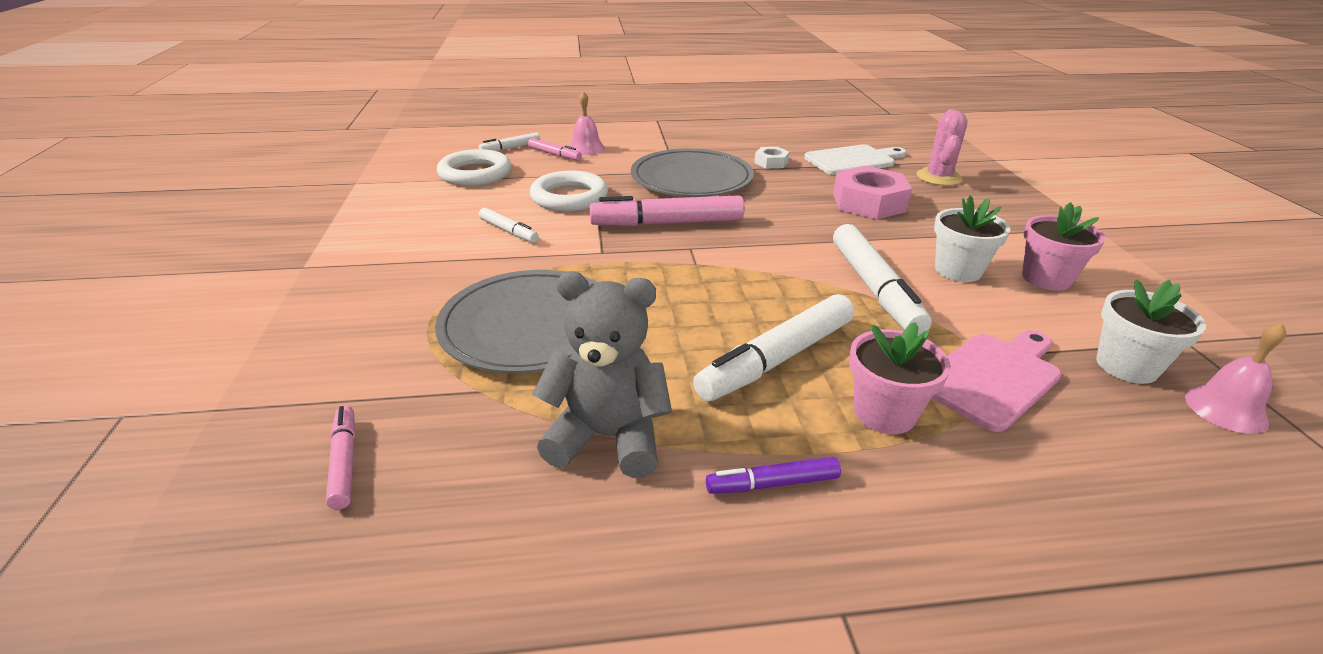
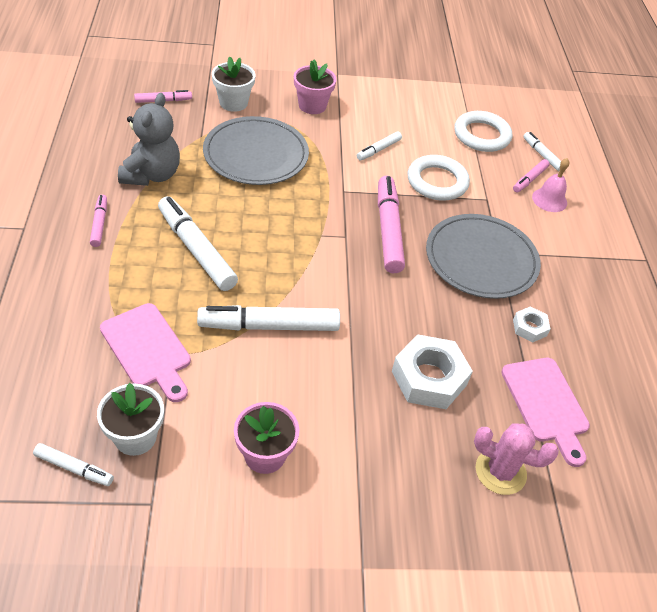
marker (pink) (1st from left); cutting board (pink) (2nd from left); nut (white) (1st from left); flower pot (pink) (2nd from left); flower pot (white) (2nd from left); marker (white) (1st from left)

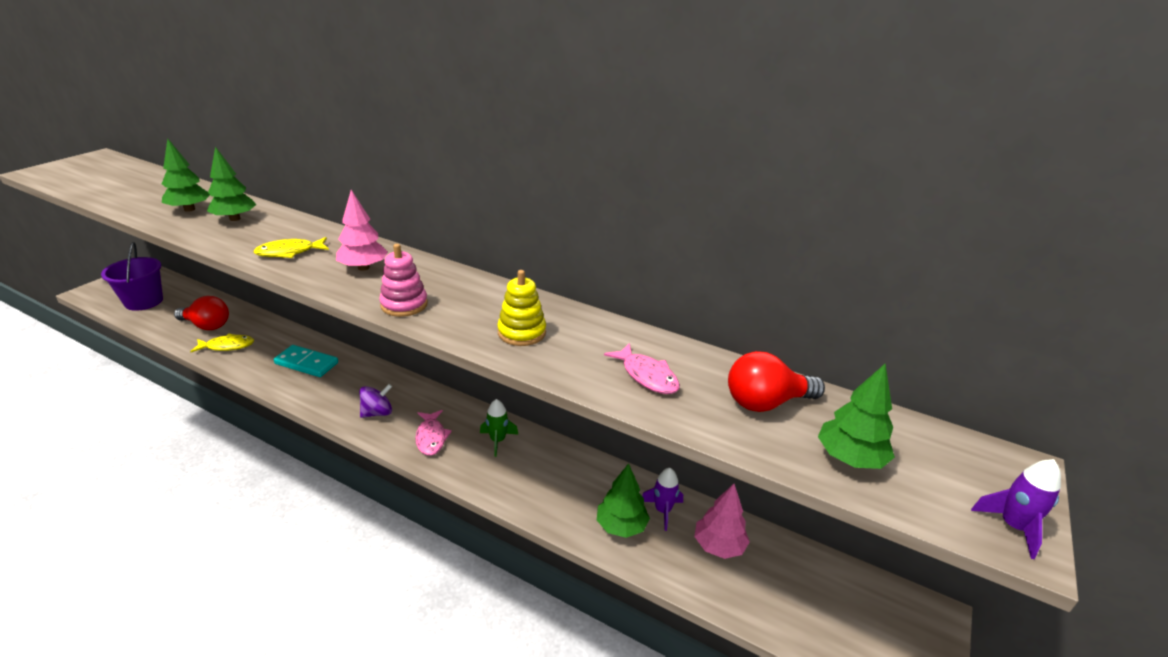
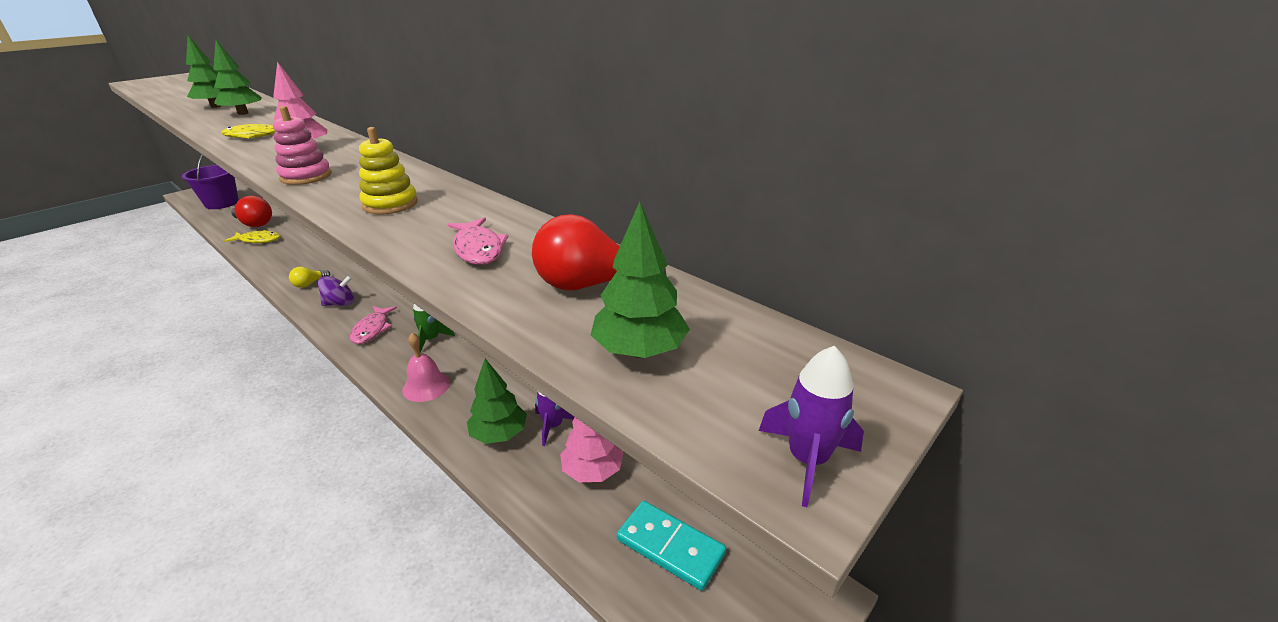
domino (turquoise); light bulb (yellow); bell (pink)

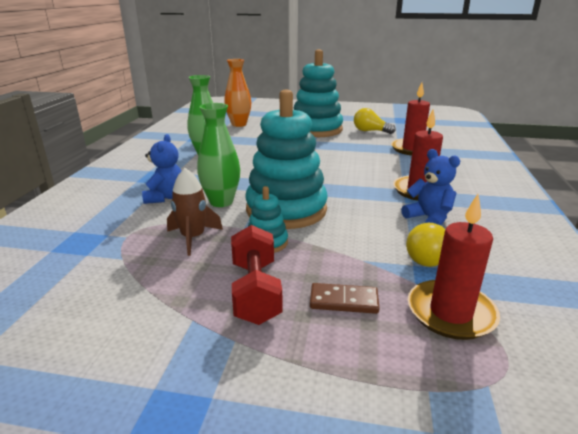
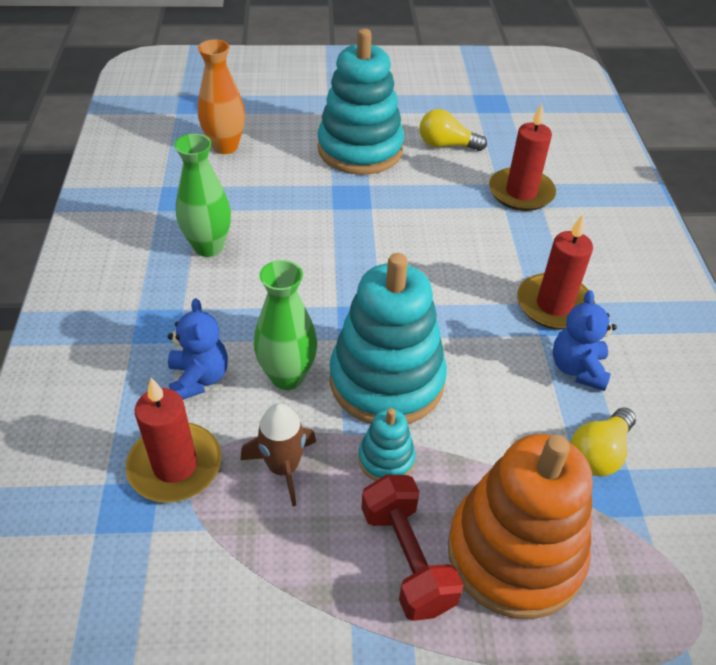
stacking toy (orange); teddy bear (blue) (2nd from left); candle (red) (1st from left)

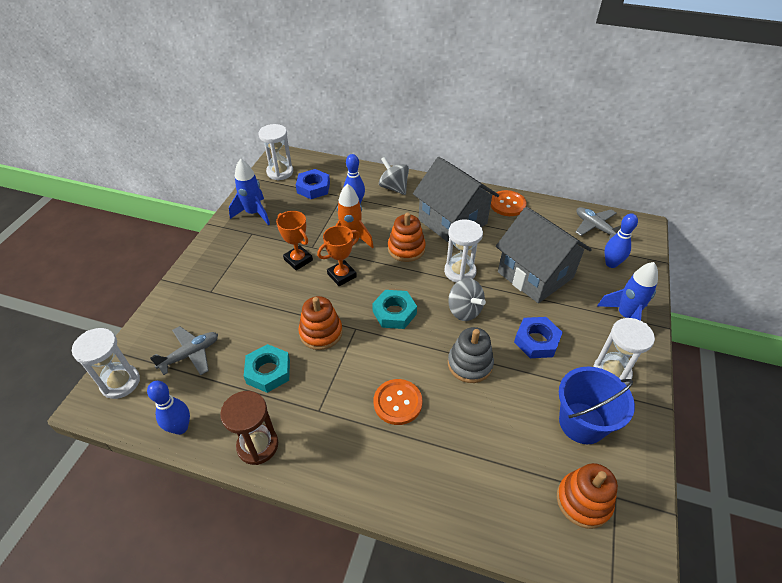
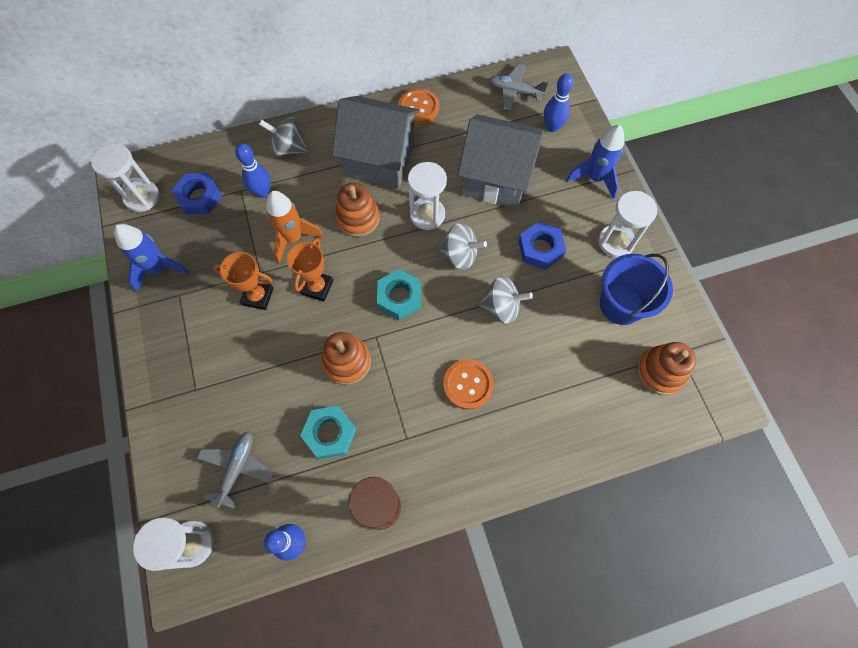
spinning top (grey) (3rd from left)

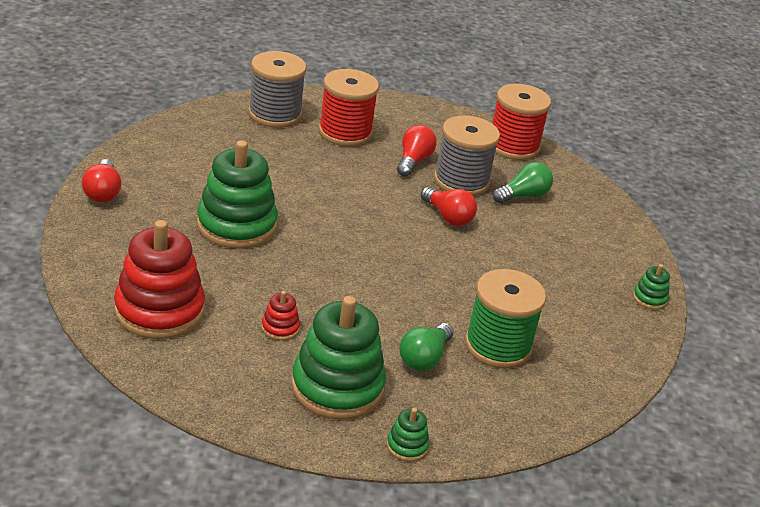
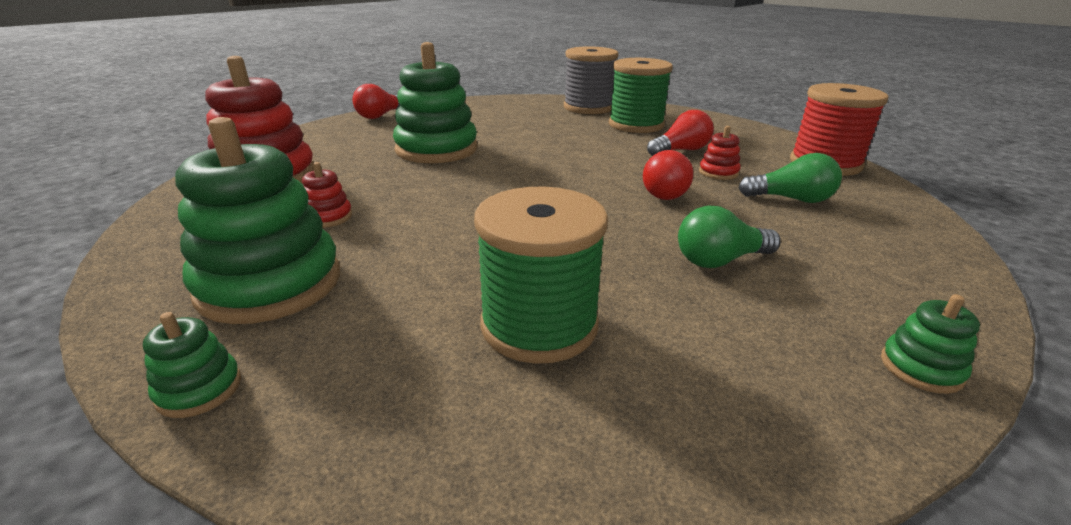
spool (green) (2nd from left); light bulb (green) (1st from left); stacking toy (red) (3rd from left)

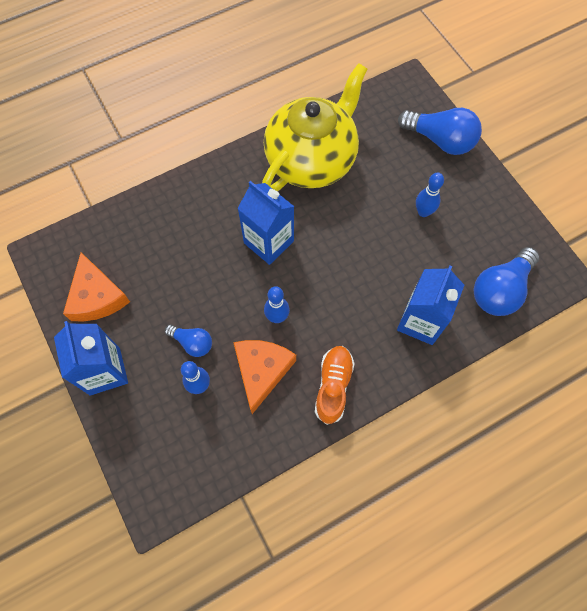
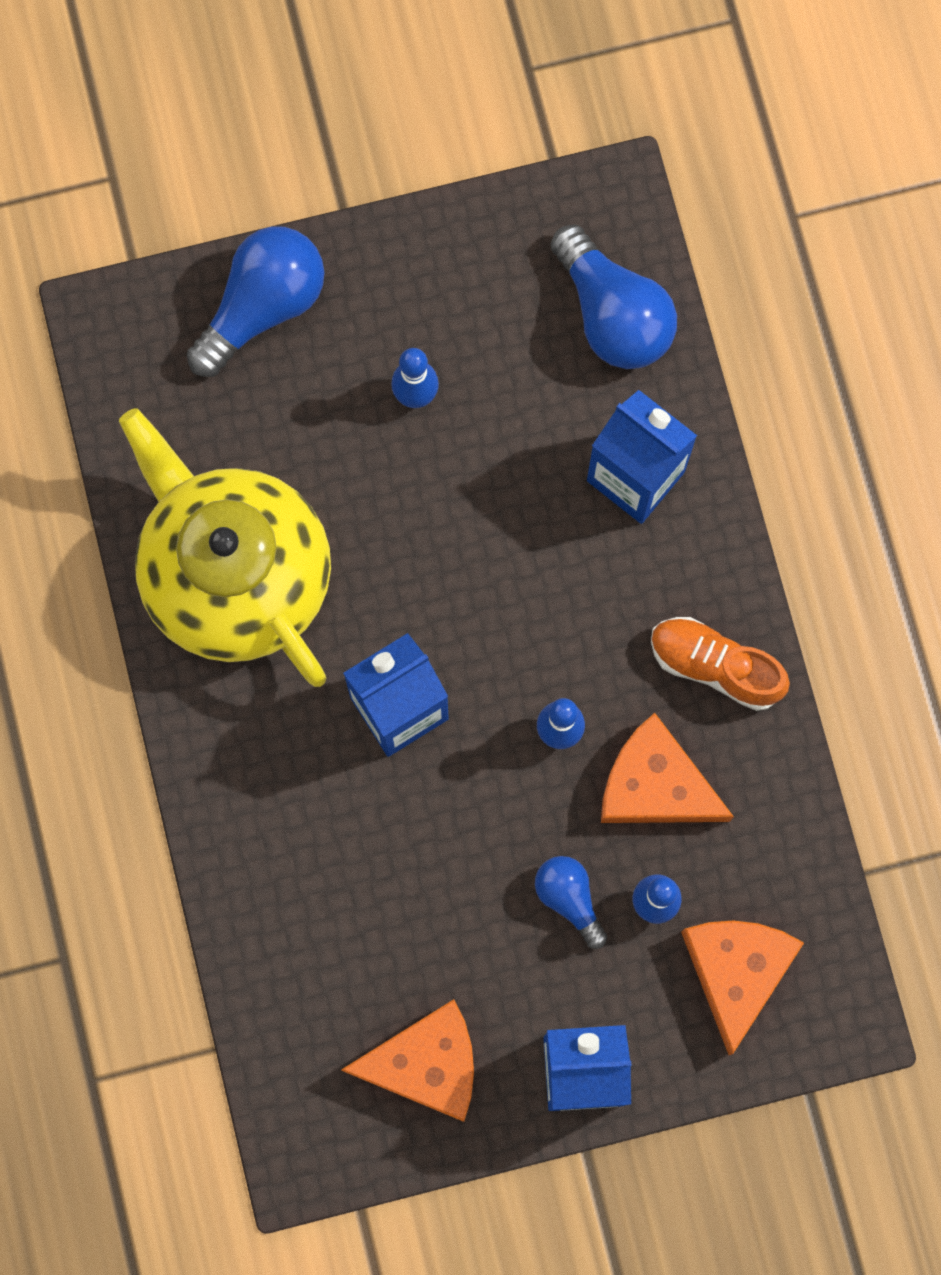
light bulb (blue) (2nd from left); cheese (orange) (3rd from left)

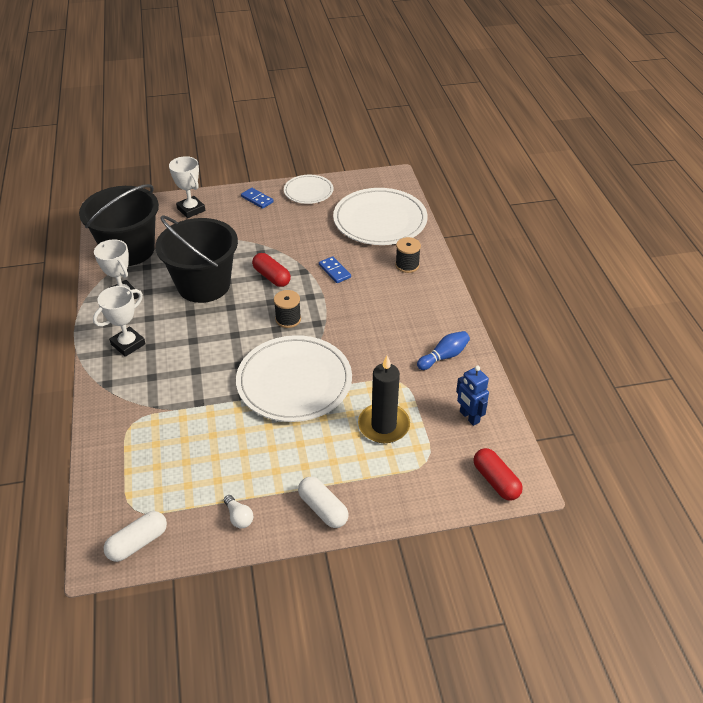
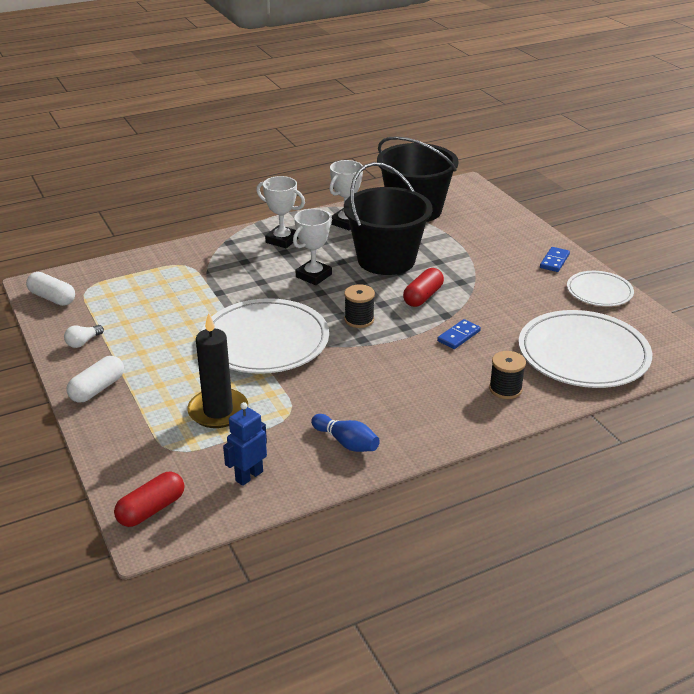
trophy (white) (2nd from left)

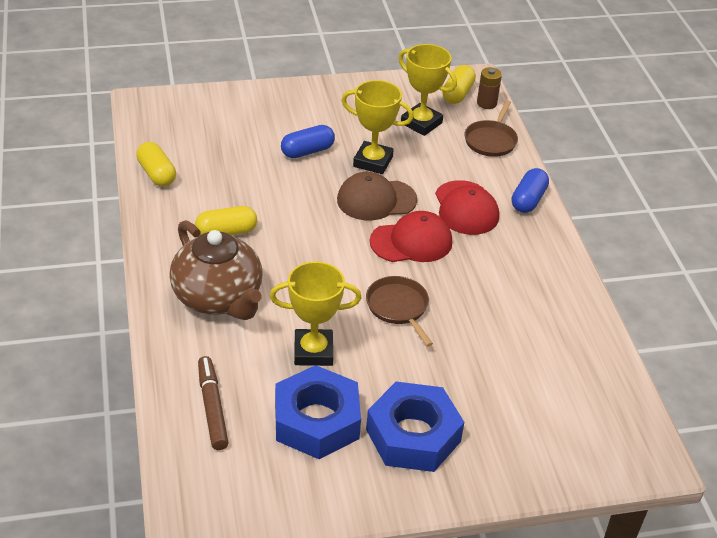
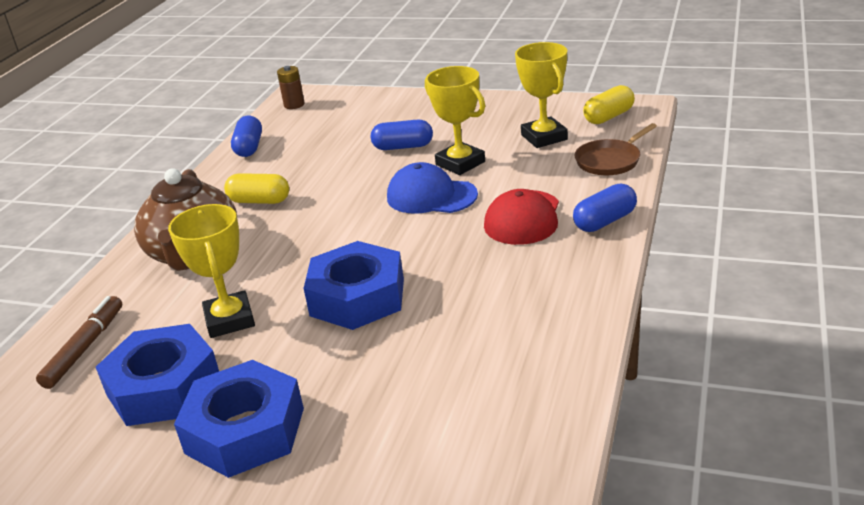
capsule (blue) (1st from left); trophy (yellow) (1st from left); cap (blue); nut (blue) (3rd from left); cap (red) (1st from left in the first image); battery (brown)

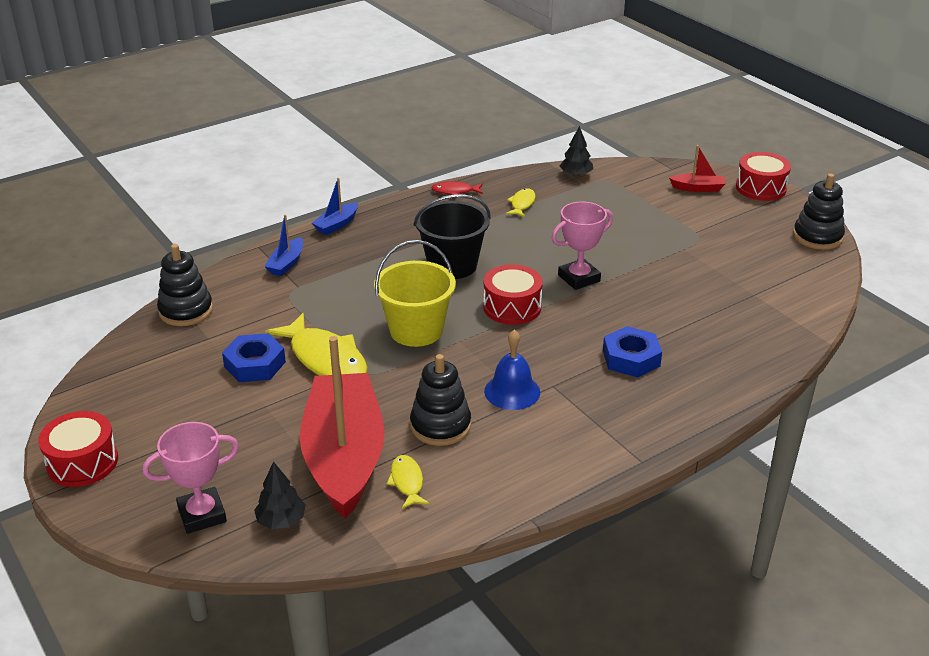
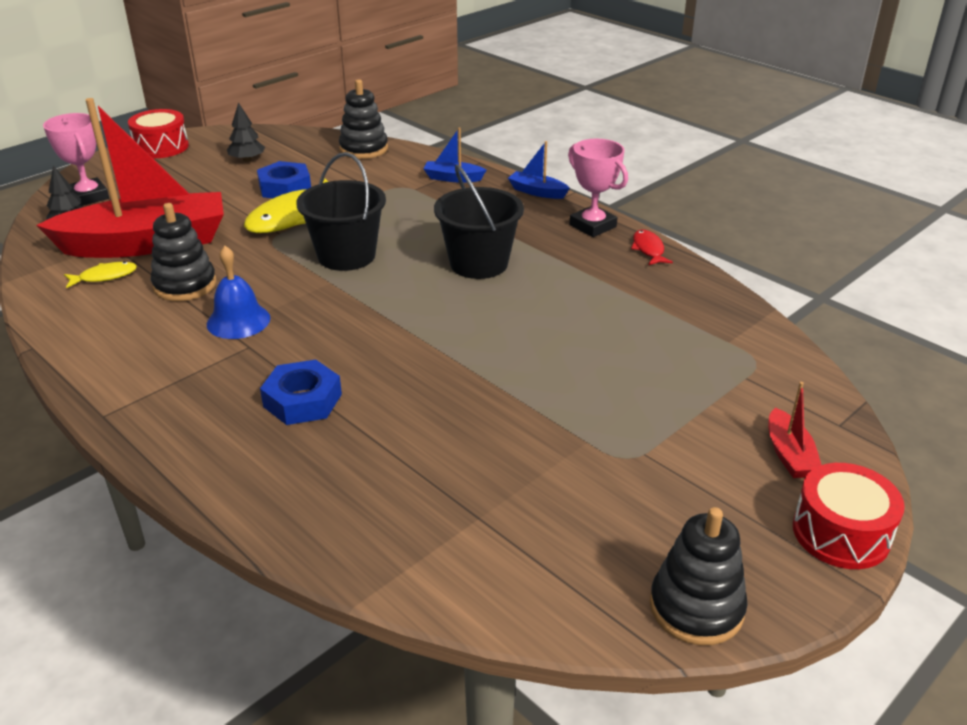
bucket (black) (1st from left); drum (red) (2nd from left in the first image); fish (yellow) (3rd from left in the first image); trophy (pink) (2nd from left); tree (black) (2nd from left)

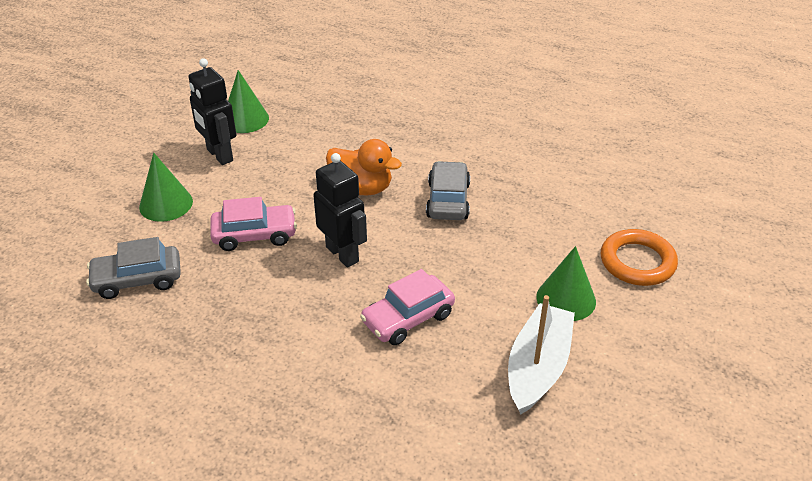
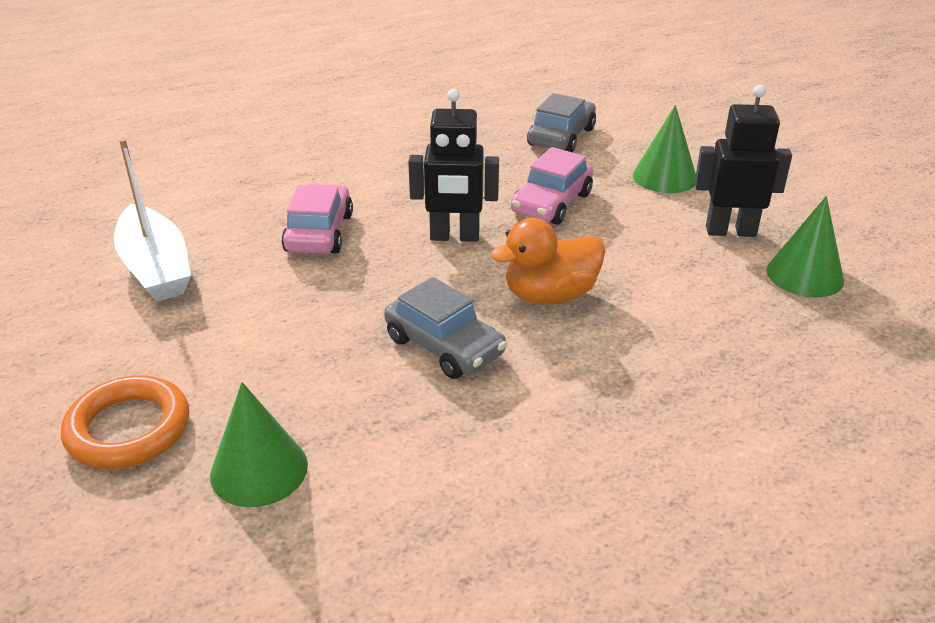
cone (green) (1st from left)

